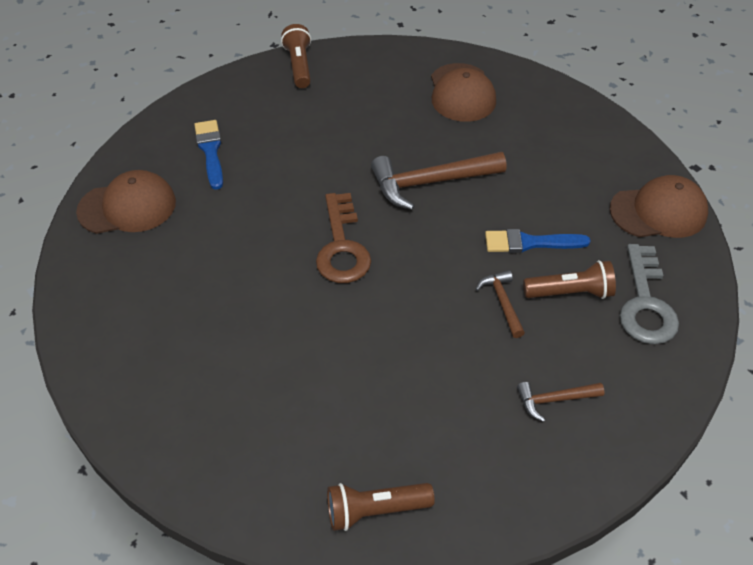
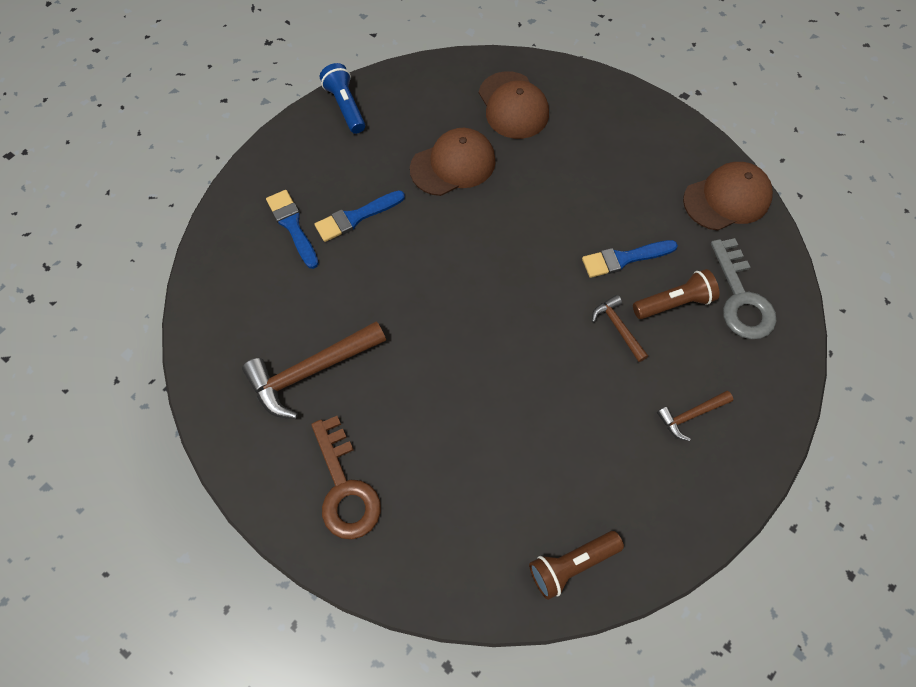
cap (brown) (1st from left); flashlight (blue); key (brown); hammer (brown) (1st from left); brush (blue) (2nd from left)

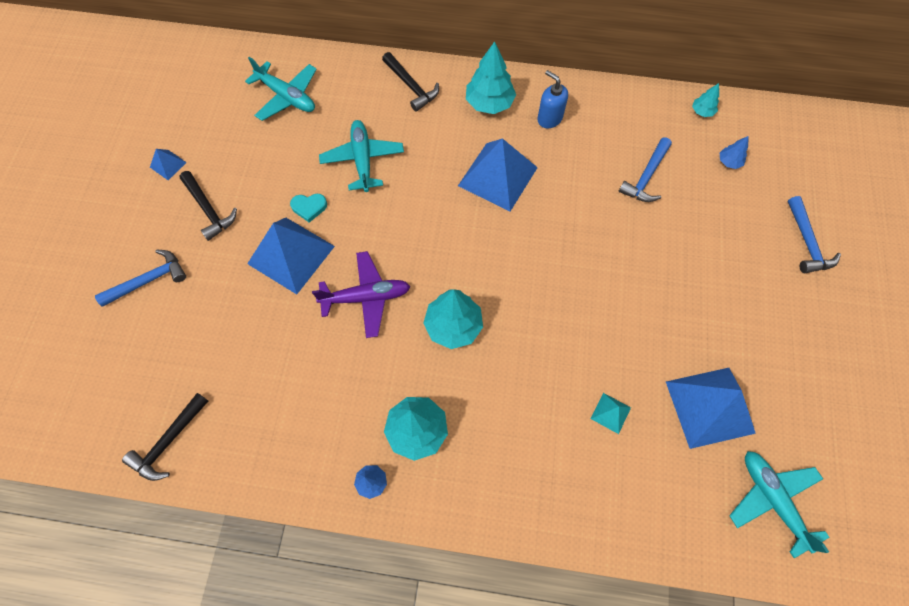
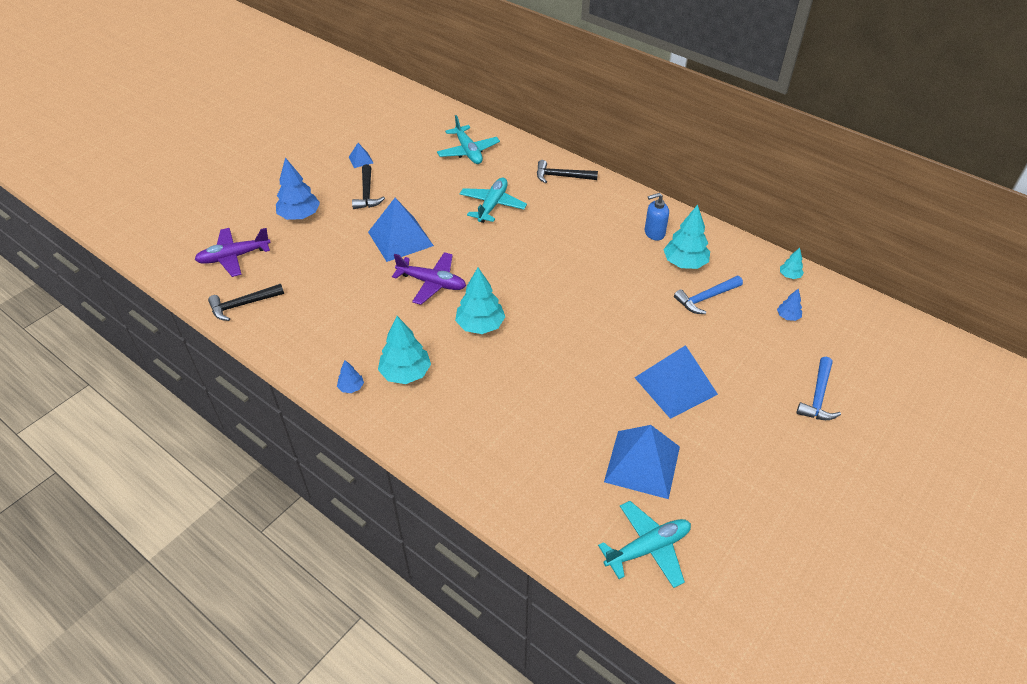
tree (blue) (1st from left); heart (turquoise); hammer (black) (3rd from left); pyramid (blue) (4th from left); tree (turquoise) (3rd from left); soap dispenser (blue); pyramid (turquoise); plane (turquoise) (3rd from left); plane (purple) (1st from left)

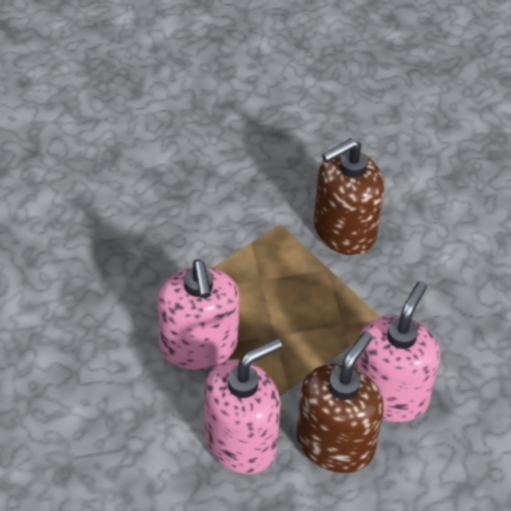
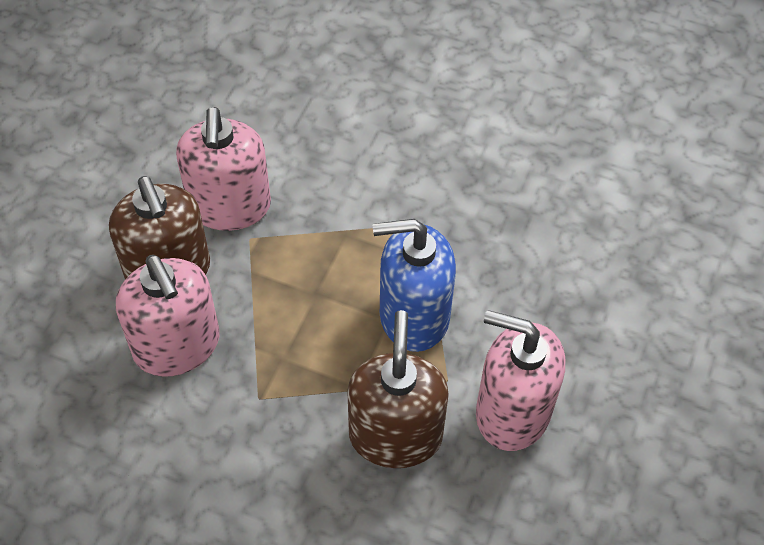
soap dispenser (pink) (3rd from left); soap dispenser (blue)

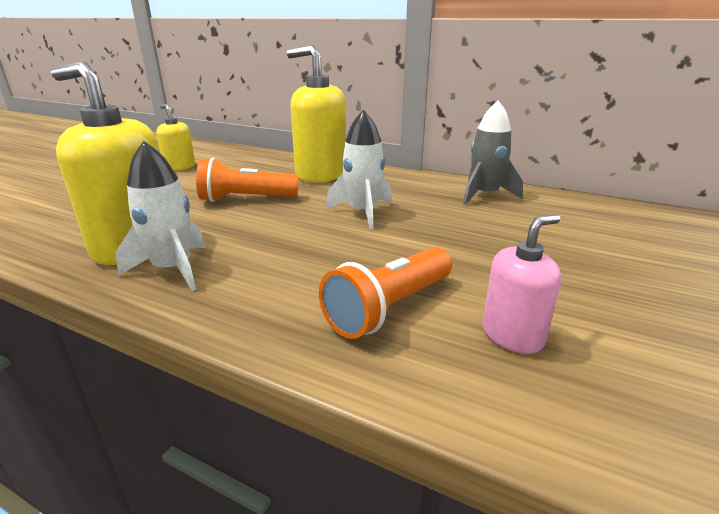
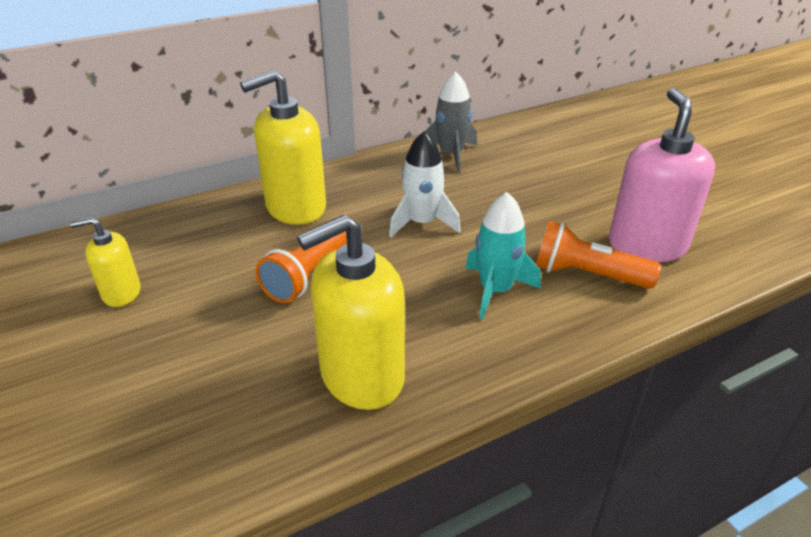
rocket (white) (1st from left in the first image); flashlight (orange) (2nd from left); soap dispenser (pink); rocket (turquoise)

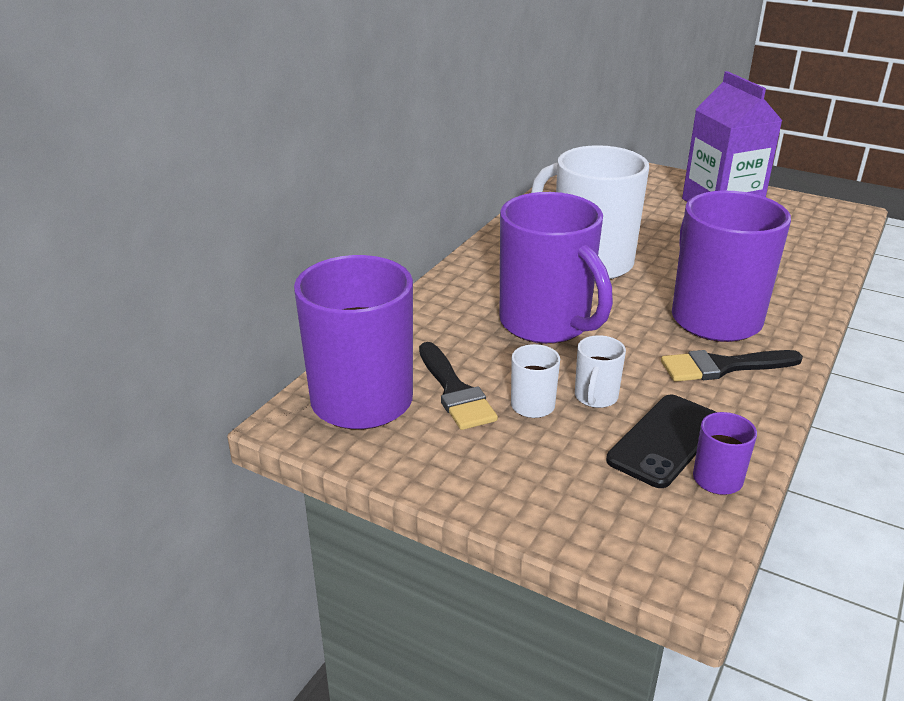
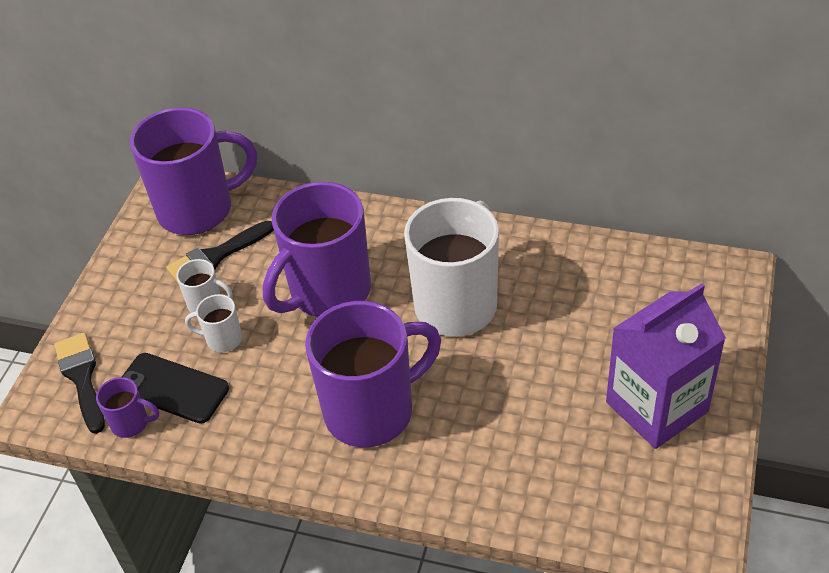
brush (black) (1st from left)

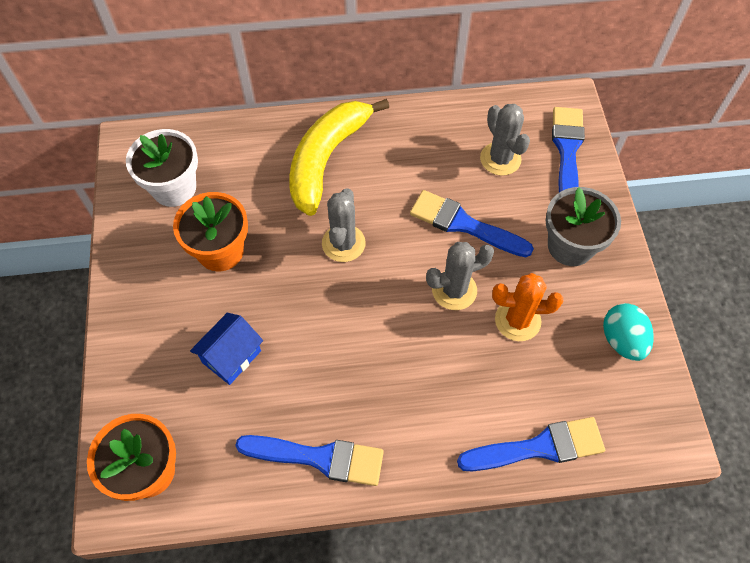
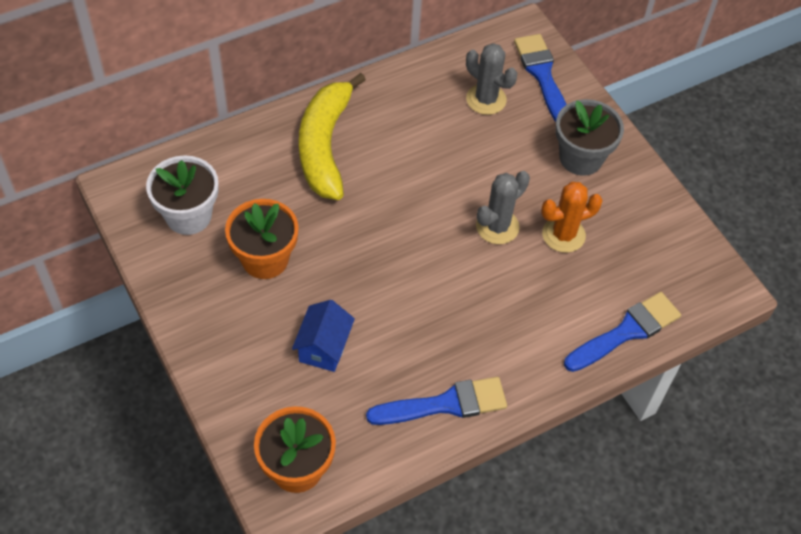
cactus (grey) (1st from left in the first image); brush (blue) (2nd from left in the first image); egg (turquoise)

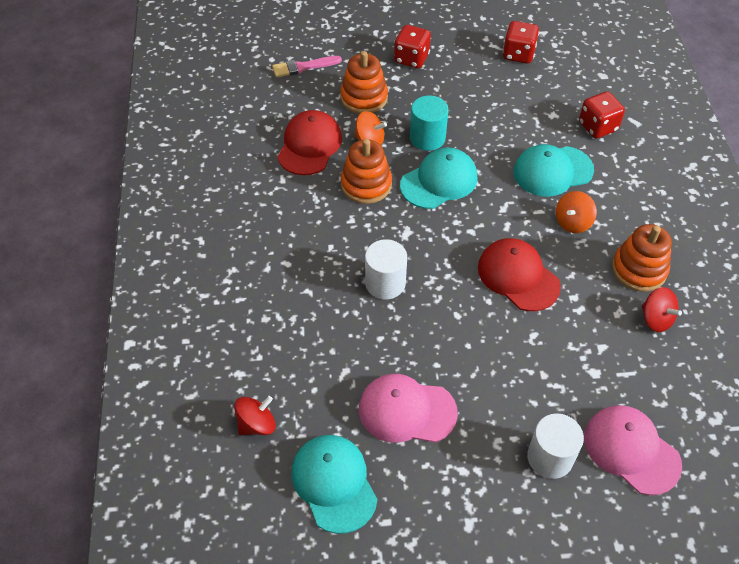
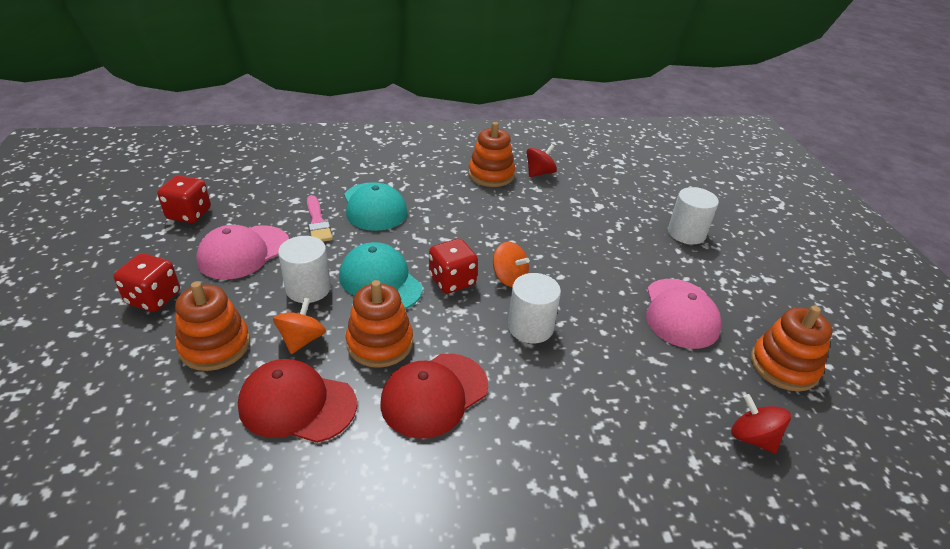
brush (pink); stacking toy (orange) (4th from left); cylinder (white) (1st from left); cap (red) (2nd from left); spinning top (orange) (2nd from left); dice (red) (3rd from left); cap (pink) (1st from left)

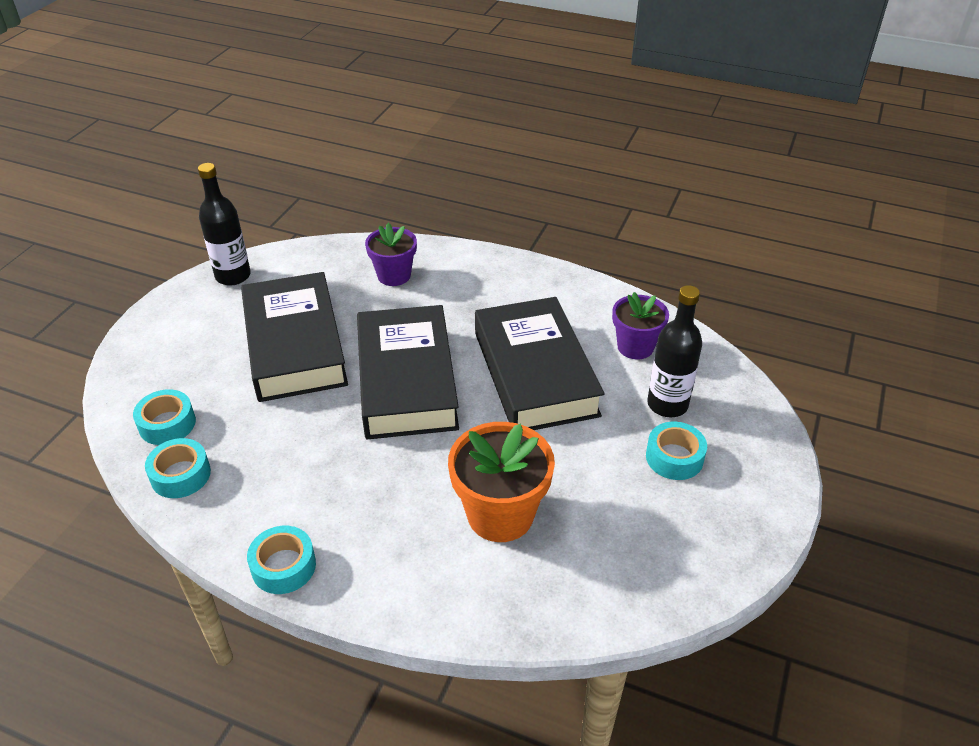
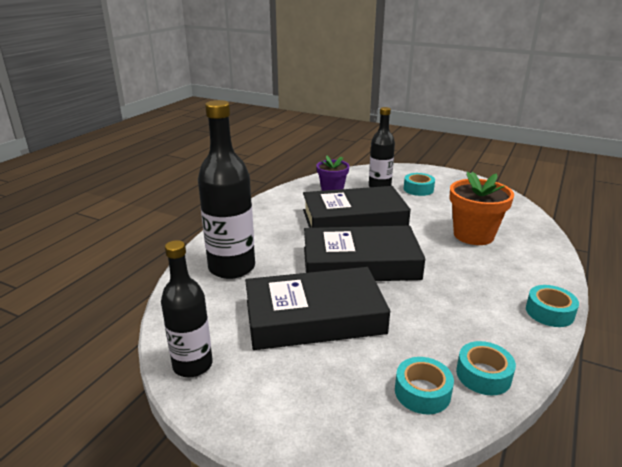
bottle (black) (2nd from left)

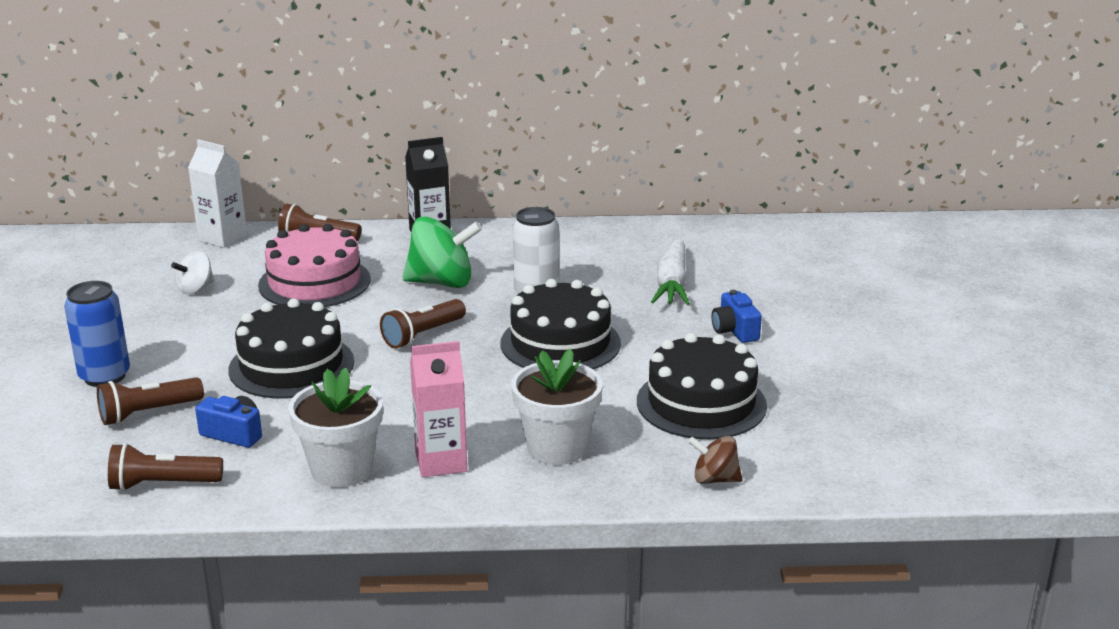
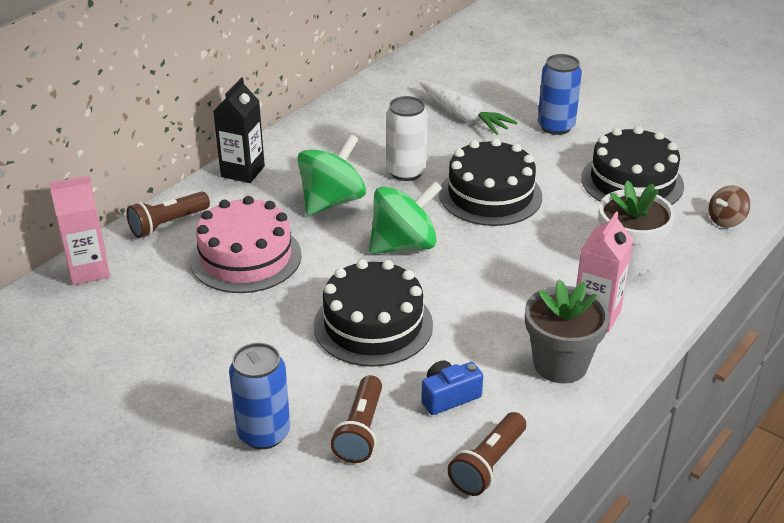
spinning top (white); carton (pink) (1st from left); flower pot (grey); spinning top (green) (2nd from left); can (blue) (2nd from left)

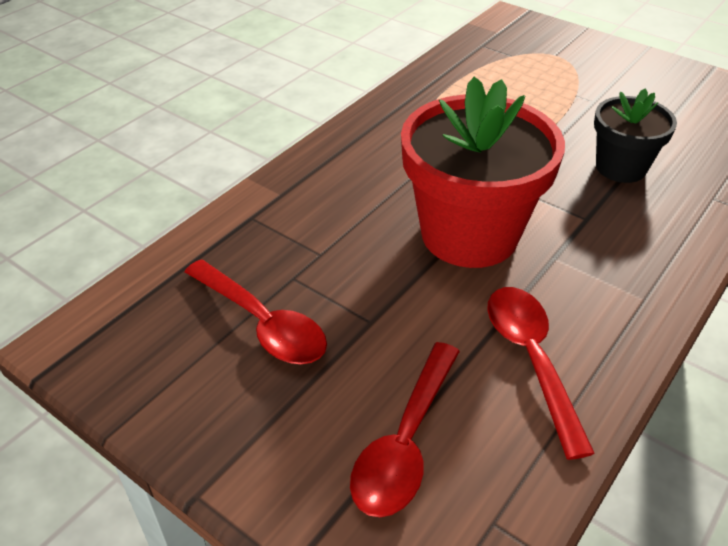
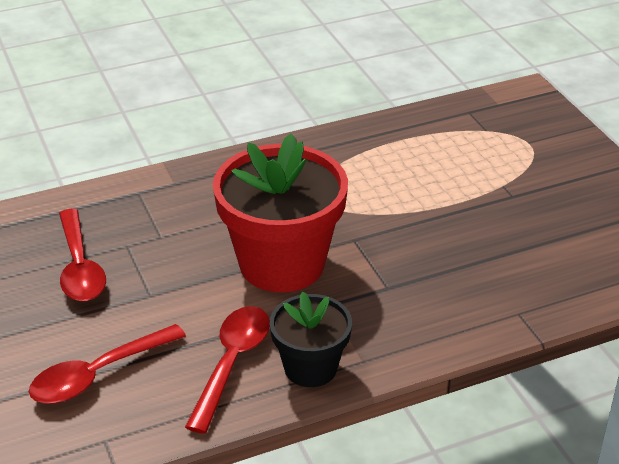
flower pot (black)

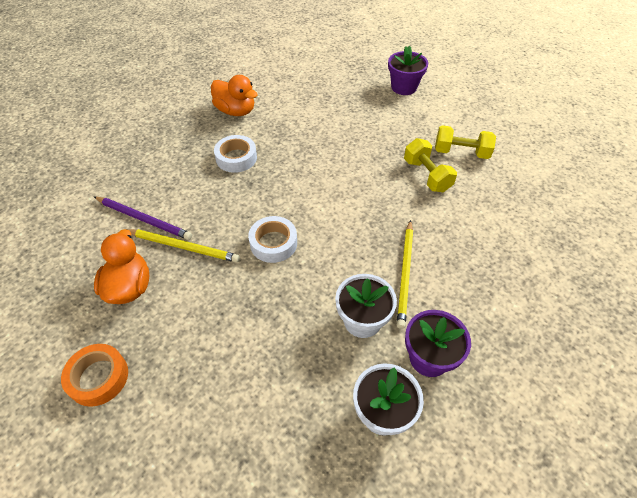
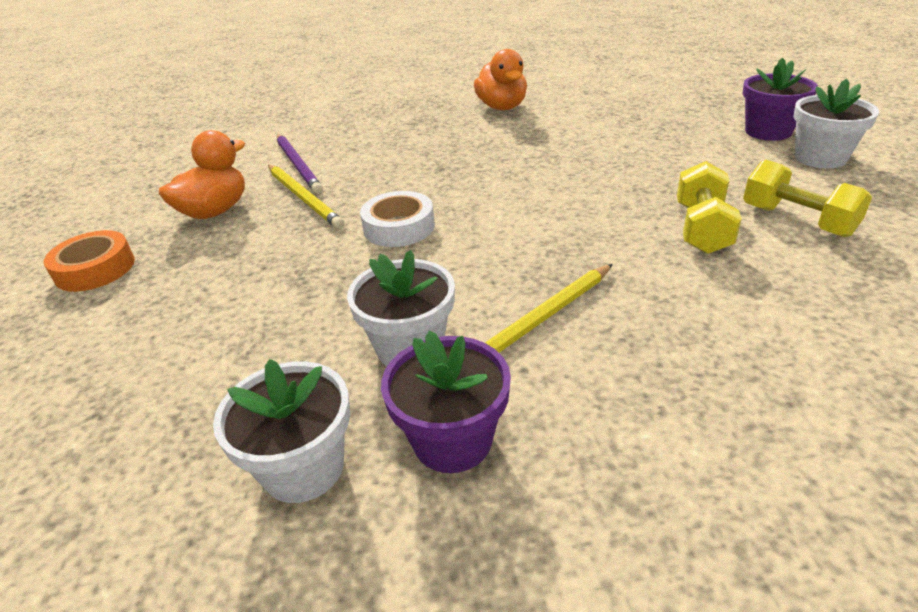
tape (white) (1st from left in the first image); flower pot (white) (3rd from left)

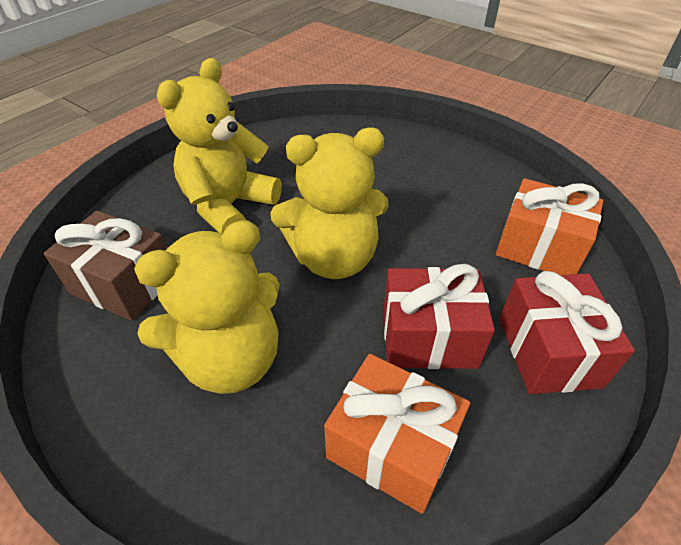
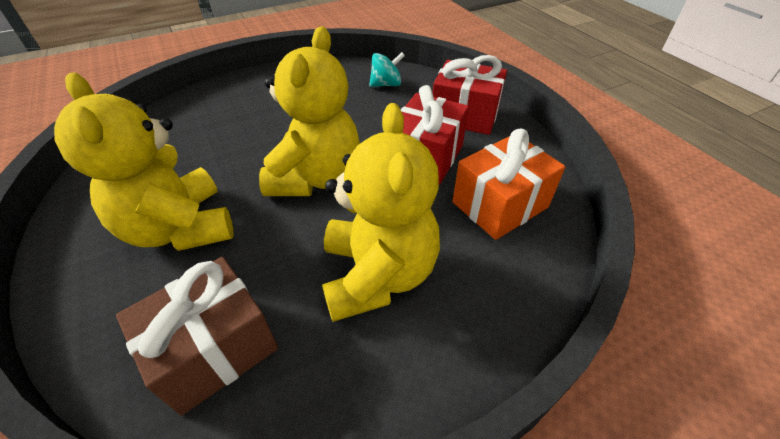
spinning top (turquoise)

